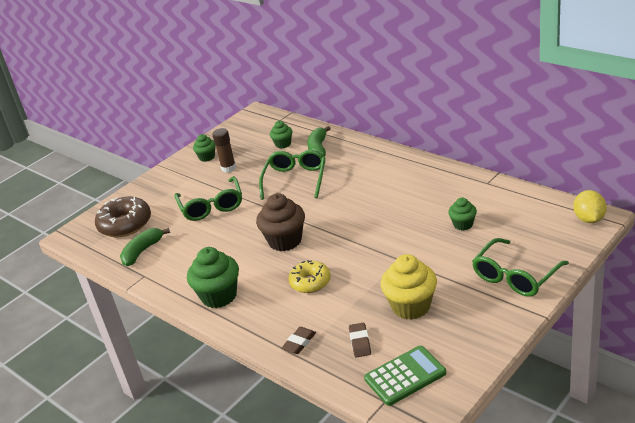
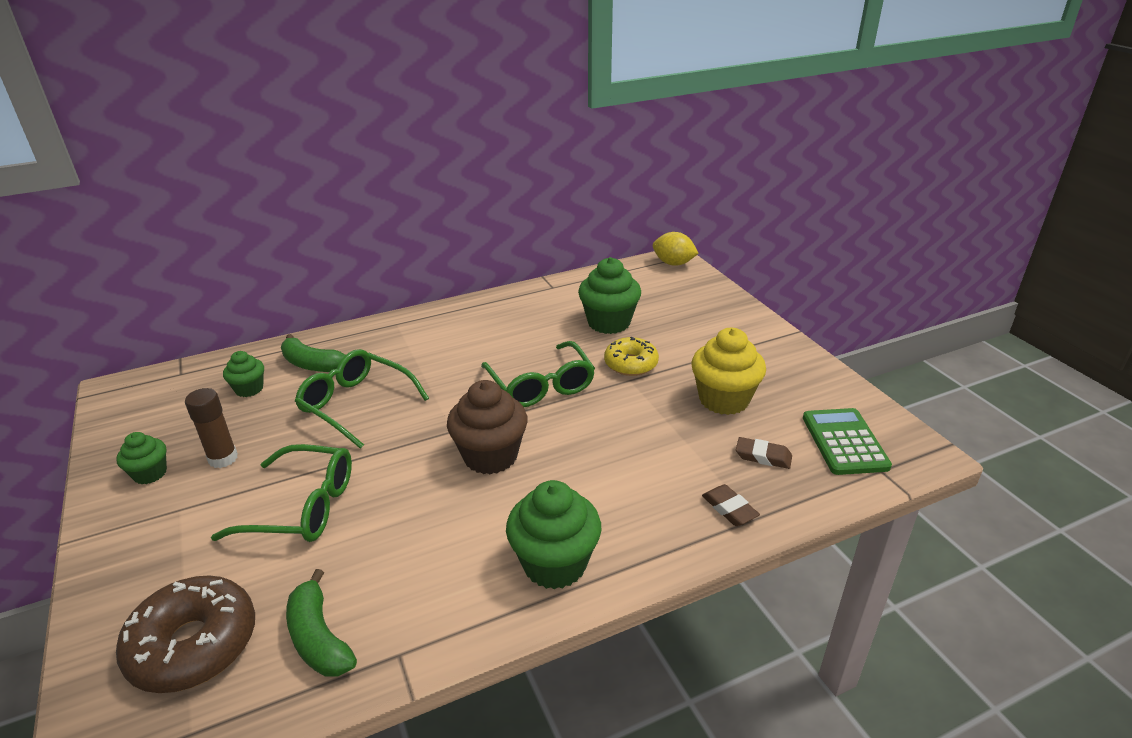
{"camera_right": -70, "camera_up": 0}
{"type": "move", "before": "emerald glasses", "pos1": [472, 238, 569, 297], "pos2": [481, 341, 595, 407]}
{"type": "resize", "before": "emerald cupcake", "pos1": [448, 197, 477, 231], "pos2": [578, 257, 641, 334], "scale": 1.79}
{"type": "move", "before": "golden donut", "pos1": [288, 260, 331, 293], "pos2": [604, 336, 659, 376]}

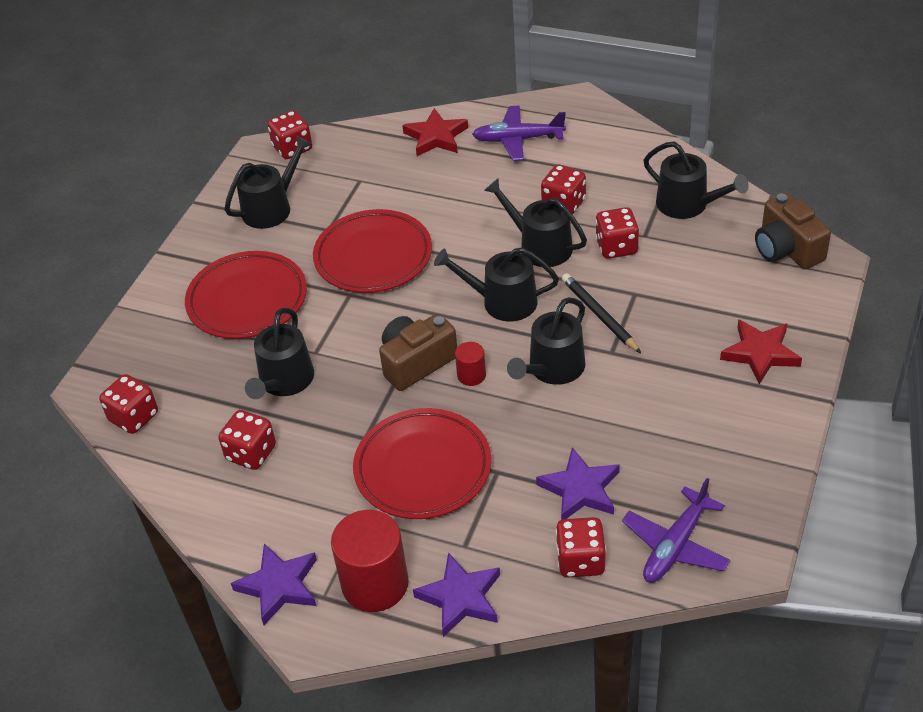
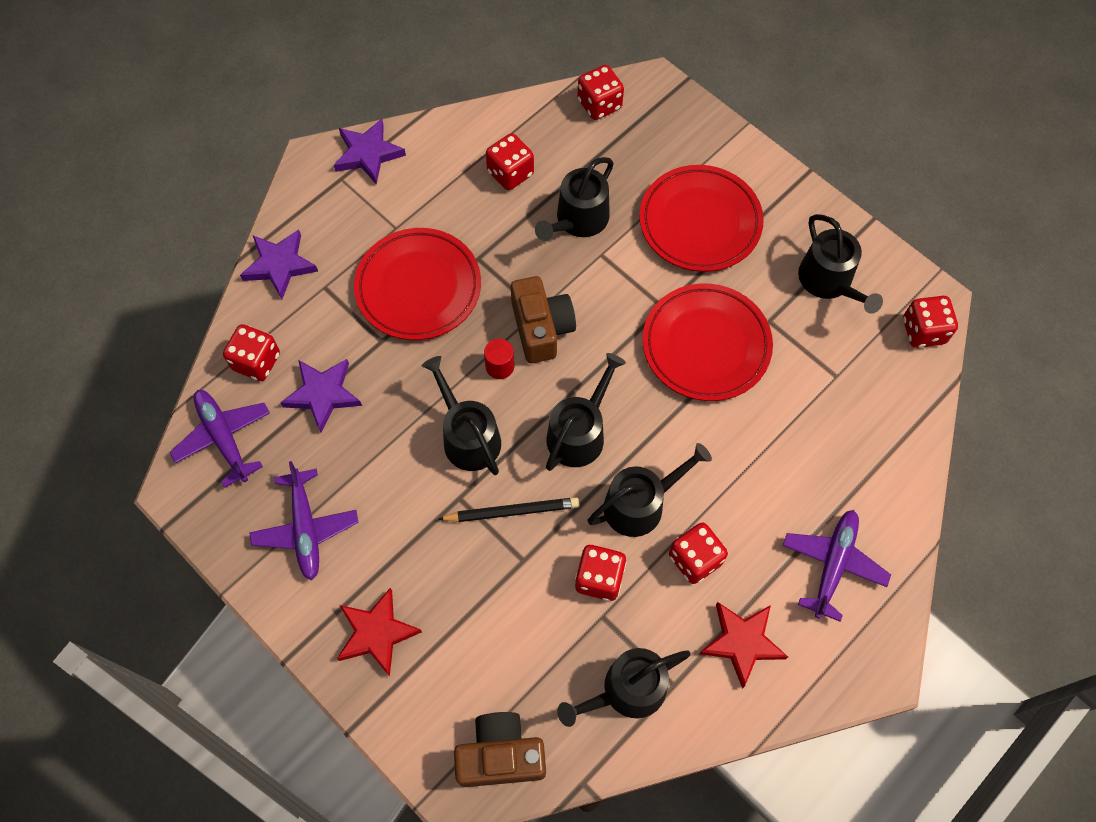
{"camera_right": 110, "camera_up": 20}
{"type": "insert", "after": "royal purple plane", "pos2": [249, 461, 358, 580]}
{"type": "rotate", "before": "black watering pot", "pos1": [245, 308, 314, 399], "pos2": [535, 157, 614, 241], "turn": -90}
{"type": "move", "before": "crimson five-pointed star", "pos1": [402, 108, 468, 156], "pos2": [699, 602, 788, 689]}
{"type": "delete", "before": "crimson solid cylinder", "pos1": [331, 510, 409, 612]}

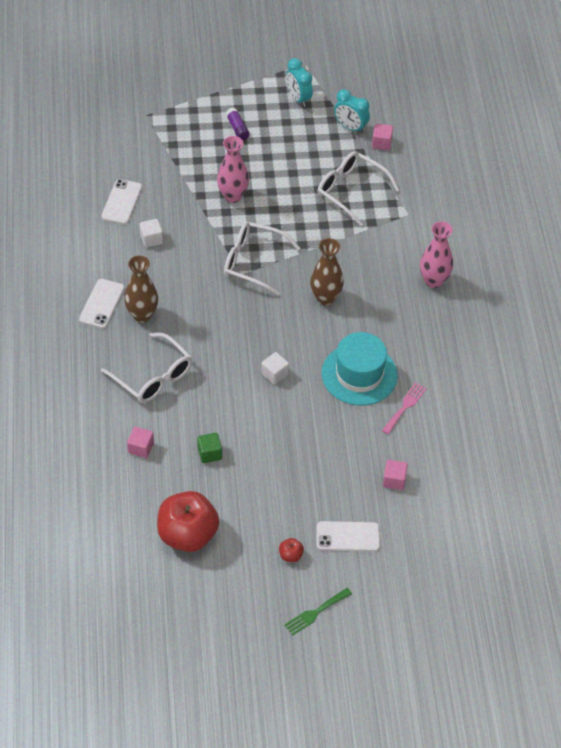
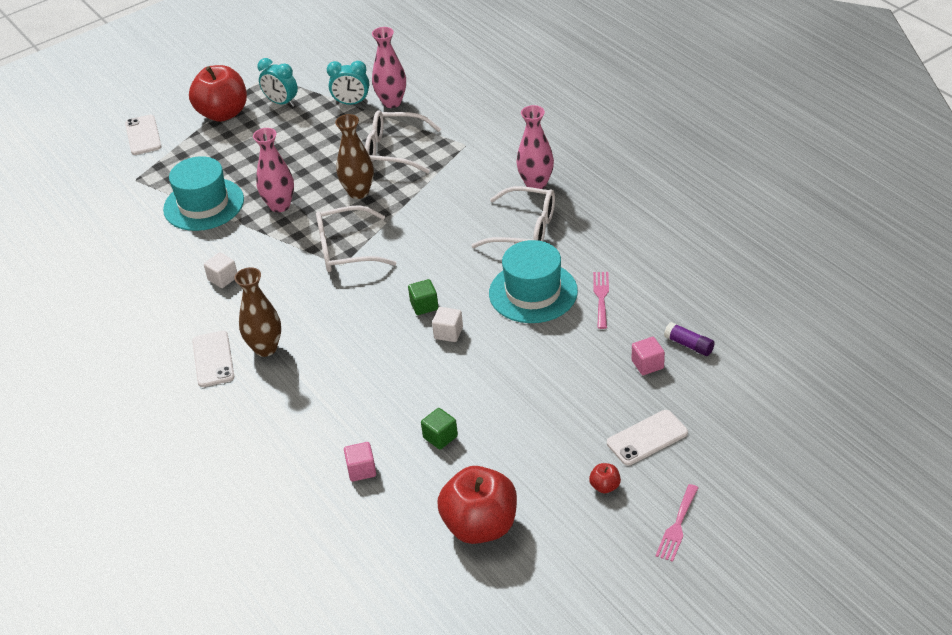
{"camera_right": -25, "camera_up": -10}
{"type": "move", "before": "white smartphone", "pos1": [101, 179, 142, 224], "pos2": [125, 115, 162, 155]}
{"type": "insert", "after": "teal hat", "pos2": [163, 156, 244, 231]}
{"type": "insert", "after": "crimson apple fruit", "pos2": [189, 65, 247, 122]}
{"type": "move", "before": "russet flower vase", "pos1": [310, 238, 344, 305], "pos2": [335, 114, 374, 199]}
{"type": "replace", "before": "rose-pink cube", "after": "rose-pink flower vase", "pos1": [372, 124, 393, 150], "pos2": [372, 27, 406, 108]}
{"type": "insert", "after": "emerald cube", "pos2": [408, 279, 439, 315]}
{"type": "move", "before": "white glasses", "pos1": [101, 333, 192, 403], "pos2": [471, 186, 555, 248]}
{"type": "recolor", "before": "emerald fork", "after": "rose-pink fork", "pos1": [284, 588, 352, 636], "pos2": [656, 484, 699, 562]}
{"type": "move", "before": "royal purple glue stick", "pos1": [226, 108, 249, 140], "pos2": [664, 322, 715, 356]}

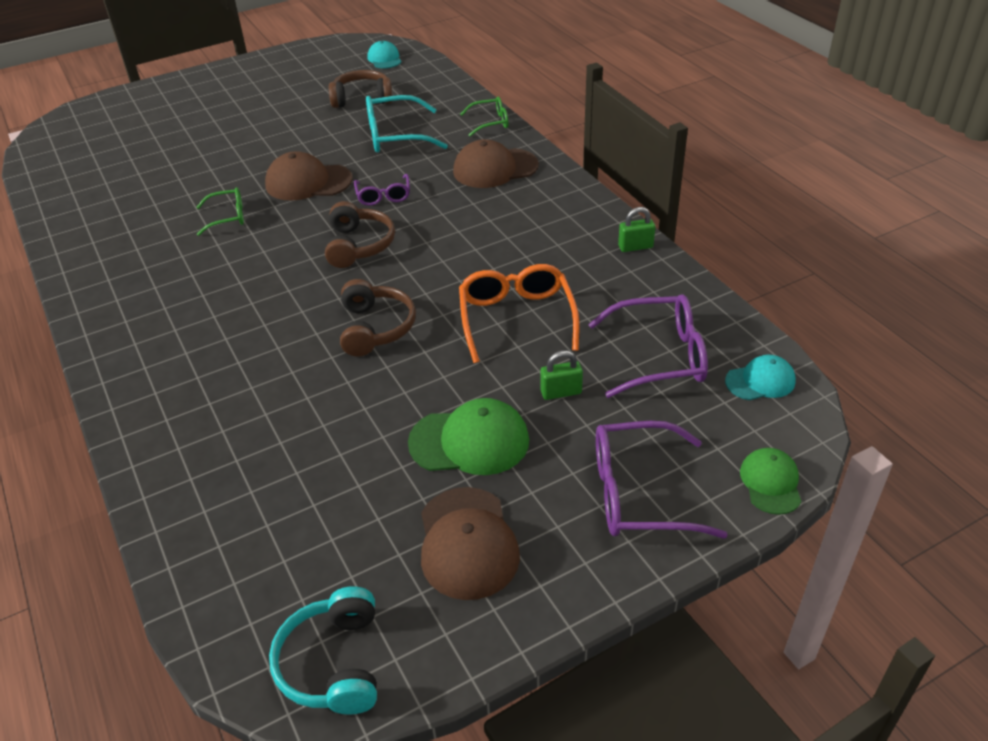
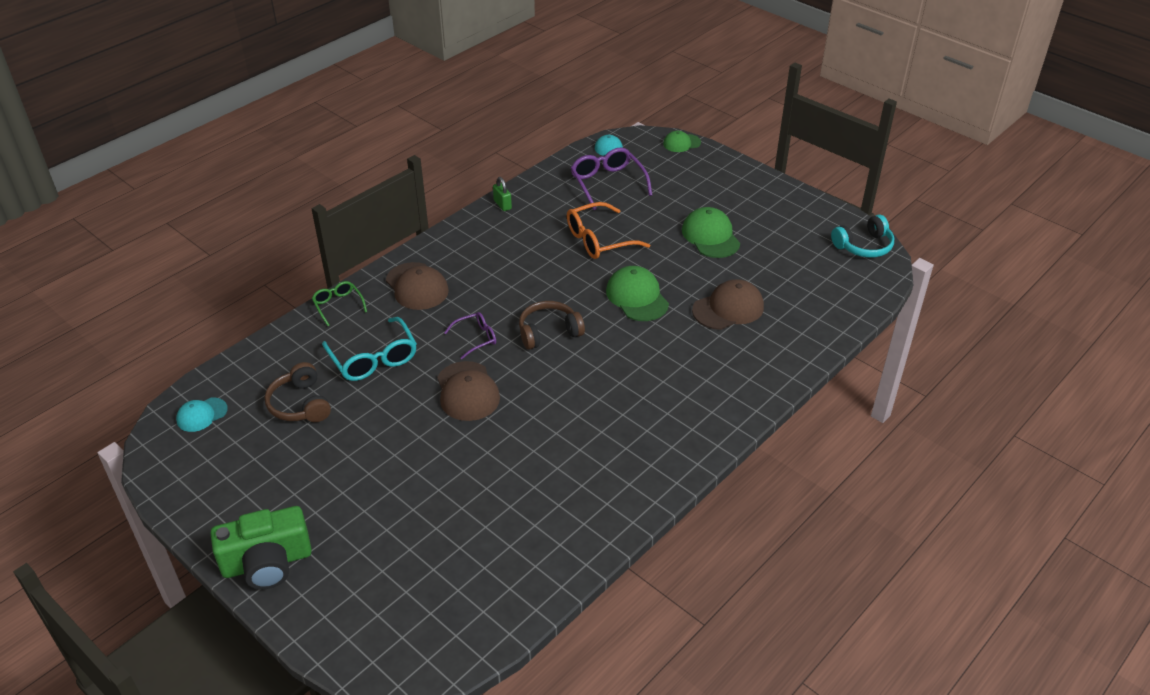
{"camera_right": -110, "camera_up": 0}
{"type": "insert", "after": "emerald photo camera", "pos2": [211, 506, 312, 589]}
{"type": "replace", "before": "russet over-ear headphones", "after": "emerald cap", "pos1": [340, 279, 416, 356], "pos2": [606, 266, 669, 321]}
{"type": "move", "before": "russet cap", "pos1": [421, 487, 520, 600], "pos2": [692, 279, 764, 330]}
{"type": "delete", "before": "emerald glasses", "pos1": [196, 187, 244, 236]}
{"type": "delete", "before": "emerald lock", "pos1": [540, 350, 583, 400]}
{"type": "delete", "before": "royal purple glasses", "pos1": [596, 421, 727, 538]}

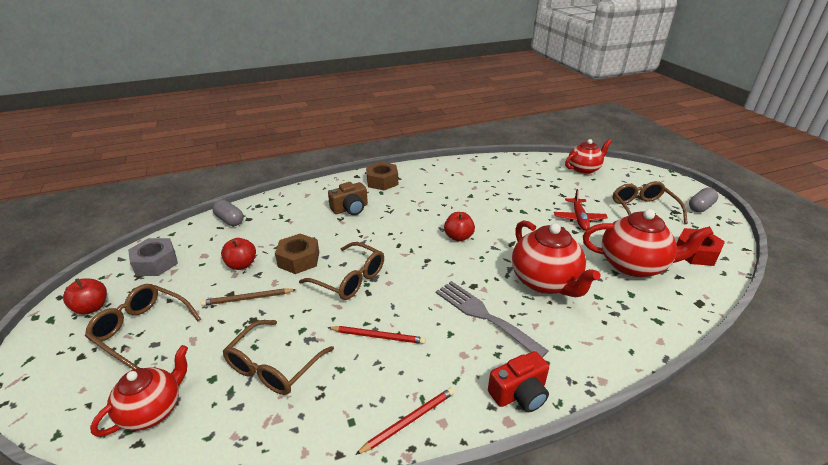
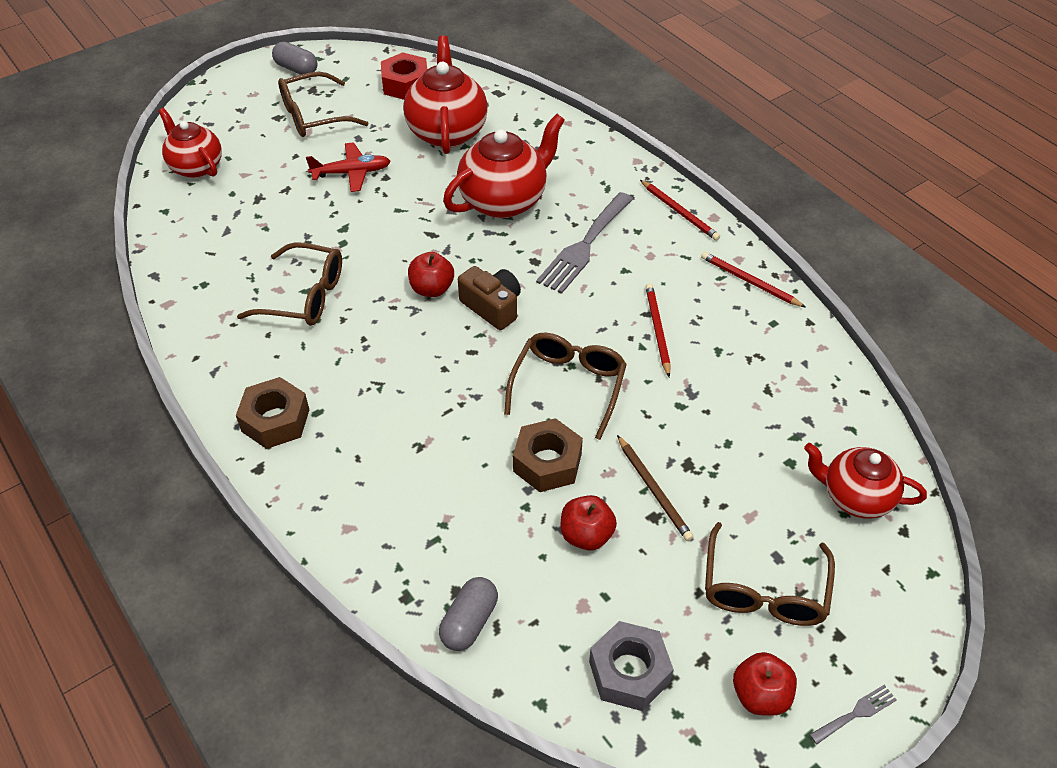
{"camera_right": -105, "camera_up": 15}
{"type": "move", "before": "russet glasses", "pos1": [223, 320, 334, 395], "pos2": [237, 242, 342, 326]}
{"type": "move", "before": "russet photo camera", "pos1": [328, 182, 368, 215], "pos2": [458, 266, 521, 330]}
{"type": "replace", "before": "crimson photo camera", "after": "crimson pencil", "pos1": [488, 351, 549, 412], "pos2": [640, 180, 720, 241]}
{"type": "insert", "after": "ash-grey fork", "pos2": [809, 685, 897, 744]}

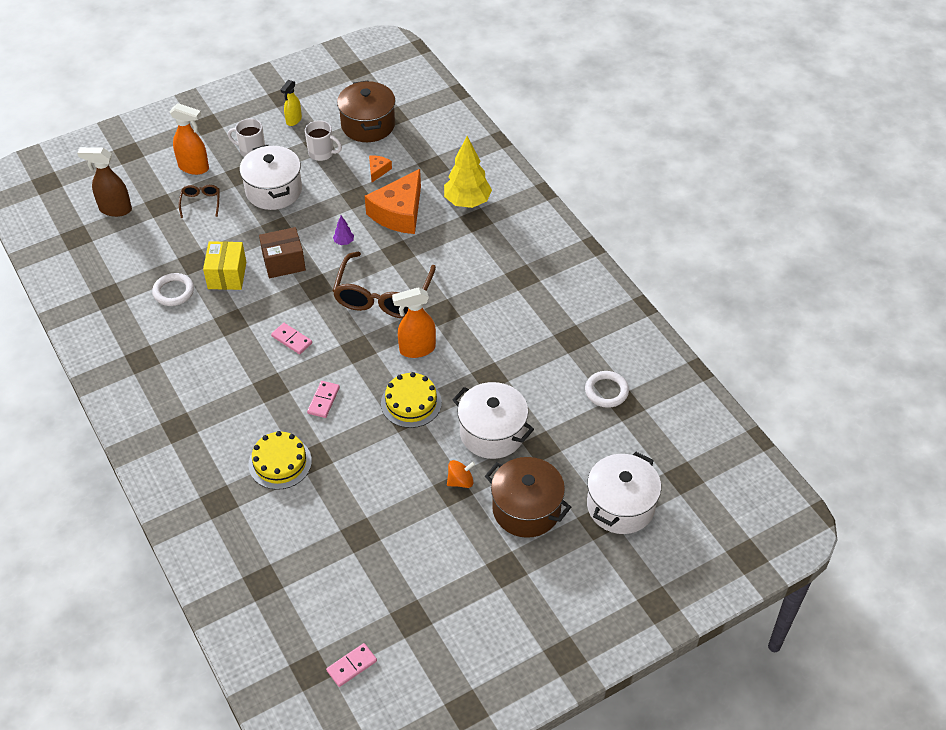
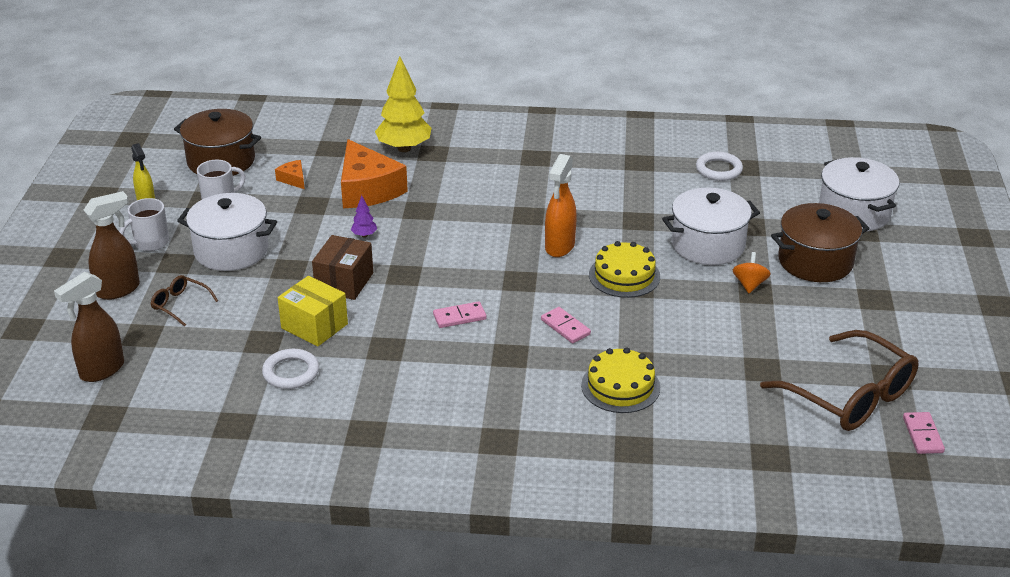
{"camera_right": -55, "camera_up": -15}
{"type": "recolor", "before": "orange-coloured spray cleaner", "after": "russet spray cleaner", "pos1": [170, 103, 209, 175], "pos2": [84, 191, 140, 300]}
{"type": "move", "before": "russet glasses", "pos1": [333, 252, 436, 318], "pos2": [760, 330, 919, 431]}

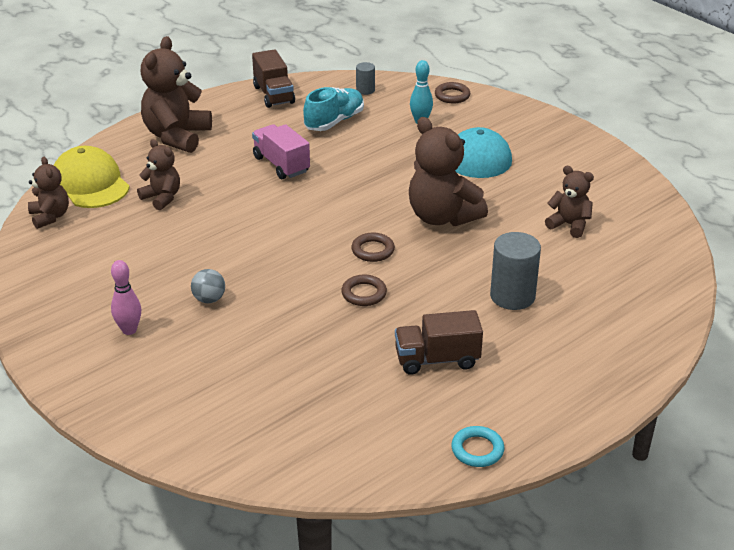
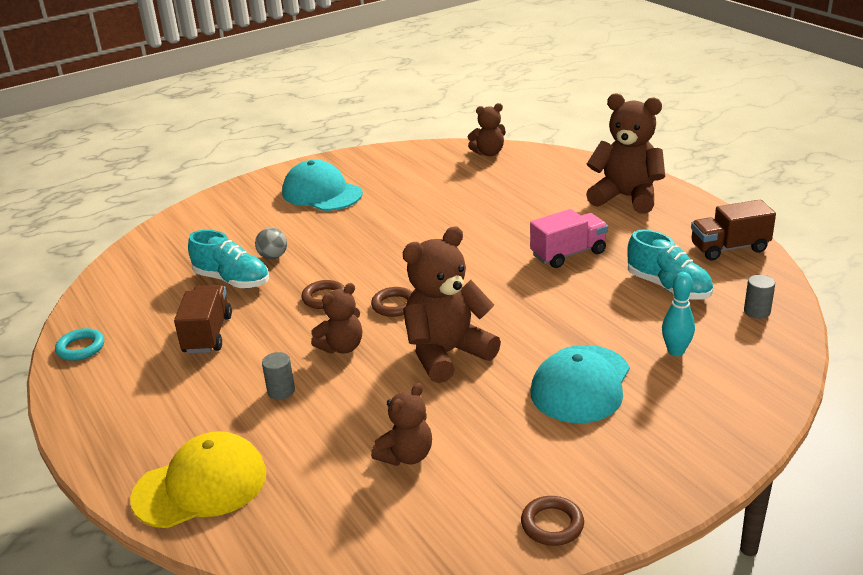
{"camera_right": 100, "camera_up": -5}
{"type": "move", "before": "golden cap", "pos1": [54, 146, 130, 208], "pos2": [130, 431, 267, 528]}
{"type": "insert", "after": "teal lace-up shoe", "pos2": [188, 230, 269, 288]}
{"type": "move", "before": "ash-grey sphere", "pos1": [191, 269, 225, 303], "pos2": [255, 228, 287, 259]}
{"type": "resize", "before": "ash-grey solid cylinder", "pos1": [490, 232, 541, 310], "pos2": [262, 352, 295, 400], "scale": 0.53}
{"type": "replace", "before": "rose-pink bowling pin", "after": "teal cap", "pos1": [111, 260, 141, 335], "pos2": [282, 160, 363, 211]}
{"type": "move", "before": "russet teddy bear", "pos1": [137, 139, 180, 210], "pos2": [311, 283, 362, 354]}
{"type": "move", "before": "russet torus", "pos1": [435, 82, 470, 103], "pos2": [521, 496, 584, 546]}

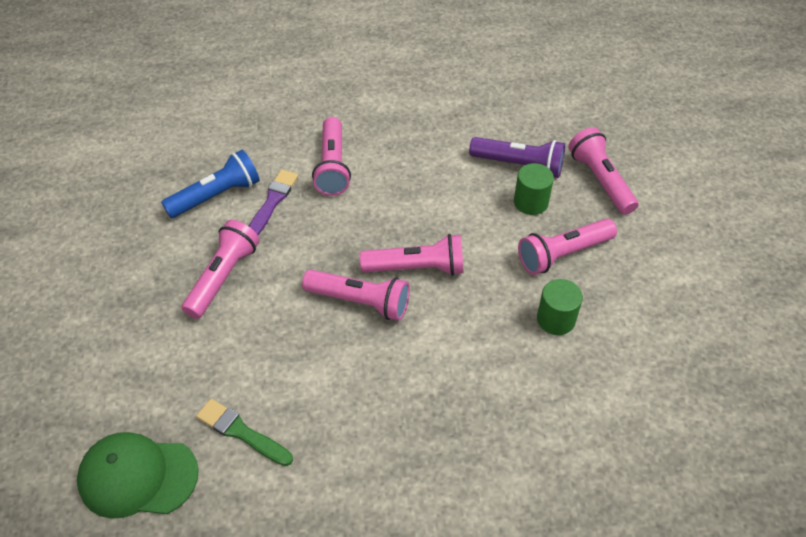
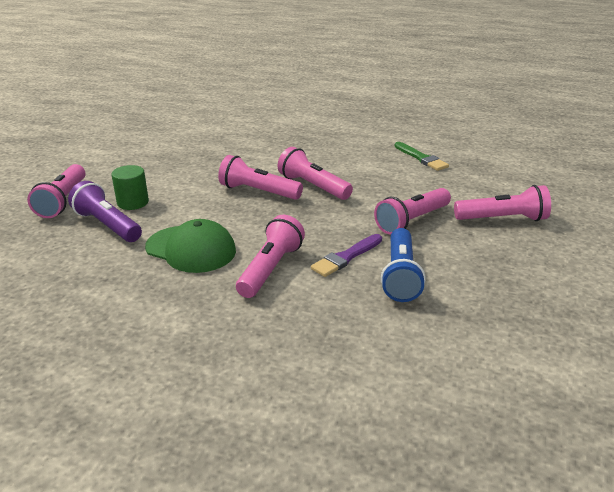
{"camera_right": -155, "camera_up": -20}
{"type": "move", "before": "emerald cap", "pos1": [77, 432, 199, 519], "pos2": [145, 219, 236, 273]}
{"type": "rotate", "before": "blue pocket torch", "pos1": [161, 150, 260, 218], "pos2": [381, 228, 426, 302], "turn": -75}
{"type": "move", "before": "rose-pink pocket torch", "pos1": [518, 219, 617, 275], "pos2": [454, 185, 551, 221]}
{"type": "delete", "before": "emerald solid cylinder", "pos1": [537, 279, 583, 335]}

